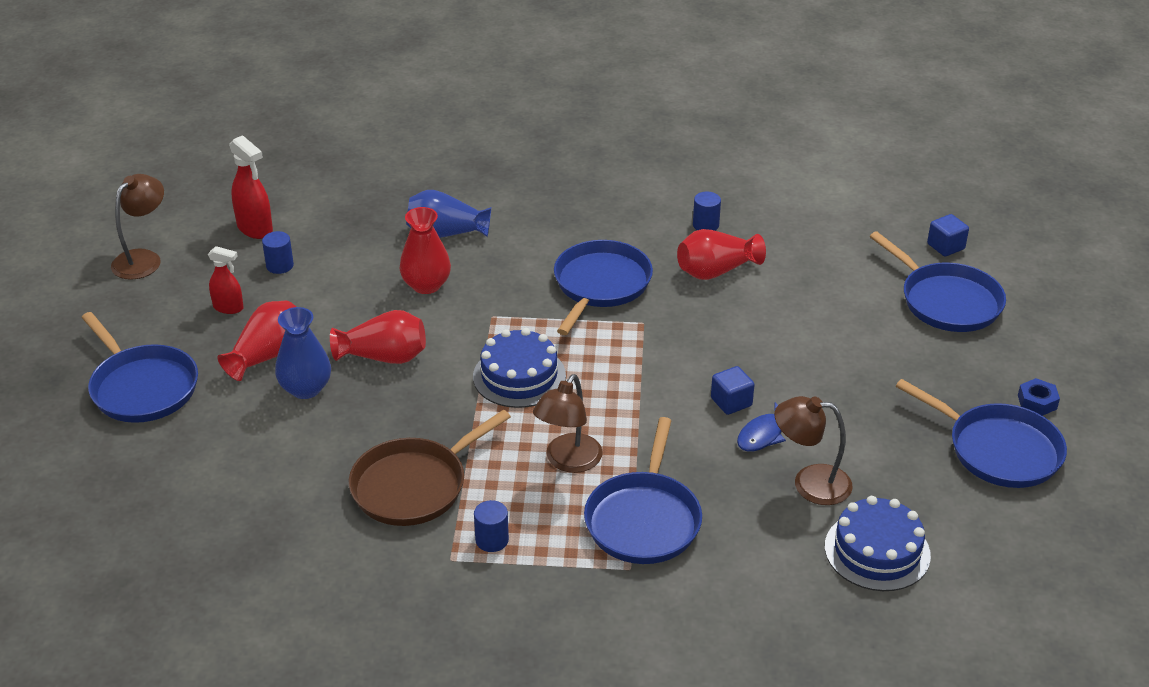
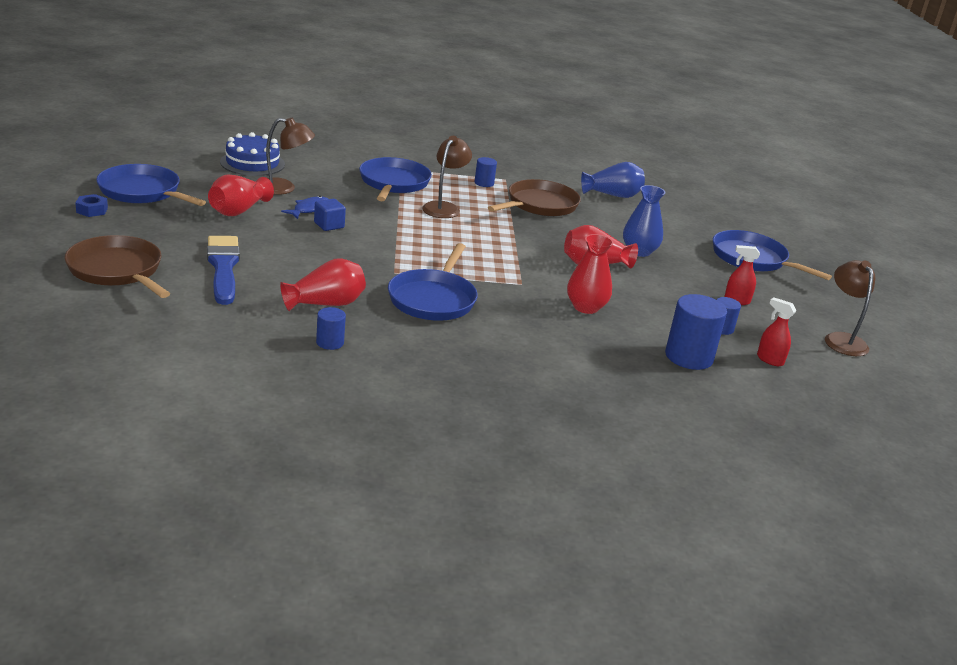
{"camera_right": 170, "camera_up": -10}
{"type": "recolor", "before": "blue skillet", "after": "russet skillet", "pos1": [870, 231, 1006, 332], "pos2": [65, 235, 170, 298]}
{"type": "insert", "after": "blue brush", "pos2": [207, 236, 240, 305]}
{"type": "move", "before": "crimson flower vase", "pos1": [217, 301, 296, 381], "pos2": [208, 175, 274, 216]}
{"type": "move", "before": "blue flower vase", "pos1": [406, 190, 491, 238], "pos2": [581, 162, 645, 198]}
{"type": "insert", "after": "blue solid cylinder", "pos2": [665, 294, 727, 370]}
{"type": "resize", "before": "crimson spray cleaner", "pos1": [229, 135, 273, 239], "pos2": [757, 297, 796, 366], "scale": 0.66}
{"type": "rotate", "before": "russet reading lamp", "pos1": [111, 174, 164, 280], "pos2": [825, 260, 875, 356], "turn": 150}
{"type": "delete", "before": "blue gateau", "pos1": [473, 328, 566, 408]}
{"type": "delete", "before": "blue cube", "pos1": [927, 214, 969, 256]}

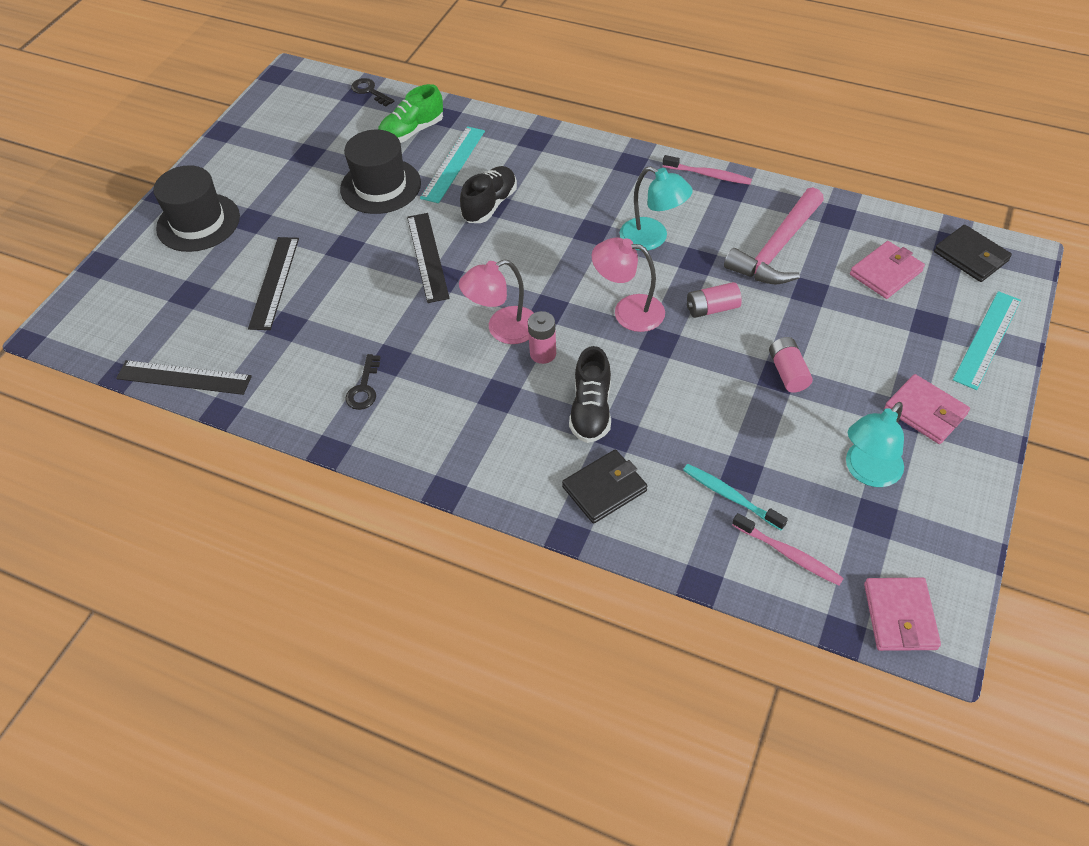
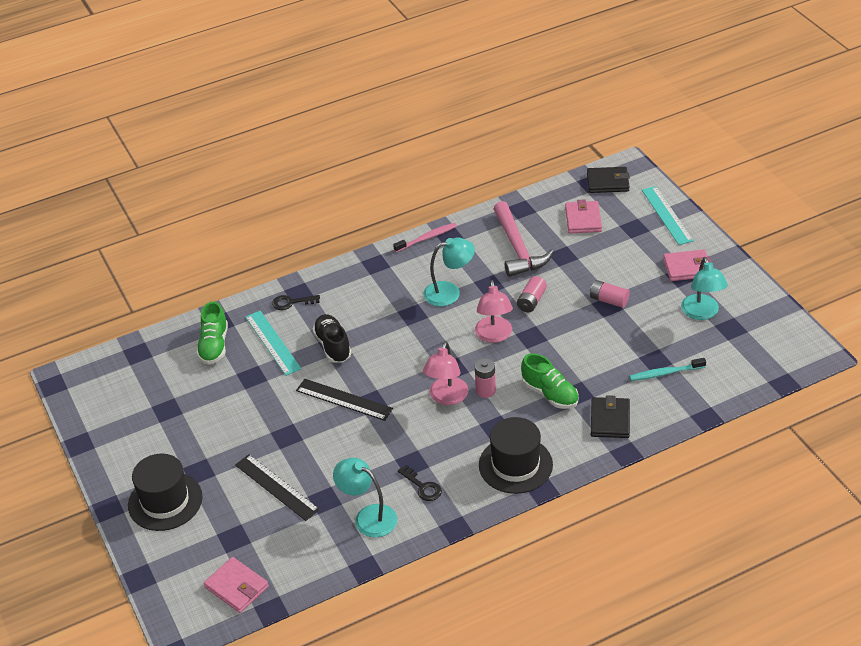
{"camera_right": -50, "camera_up": -10}
{"type": "move", "before": "rose-pink wallet", "pos1": [864, 577, 941, 651], "pos2": [204, 557, 269, 613]}
{"type": "move", "before": "black key", "pos1": [351, 78, 394, 107], "pos2": [272, 295, 320, 310]}
{"type": "insert", "after": "teal reading lamp", "pos2": [333, 458, 397, 537]}
{"type": "rotate", "before": "rose-pink reading lamp", "pos1": [592, 237, 665, 332], "pos2": [475, 280, 513, 343], "turn": -60}
{"type": "move", "before": "black hat", "pos1": [340, 130, 421, 214], "pos2": [479, 417, 553, 494]}
{"type": "recolor", "before": "black lace-up shoe", "after": "emerald lace-up shoe", "pos1": [569, 346, 611, 443], "pos2": [521, 353, 579, 409]}
{"type": "delete", "before": "black measuring stick", "pos1": [116, 360, 252, 395]}
{"type": "delete", "before": "rose-pink toothbrush", "pos1": [732, 513, 844, 586]}

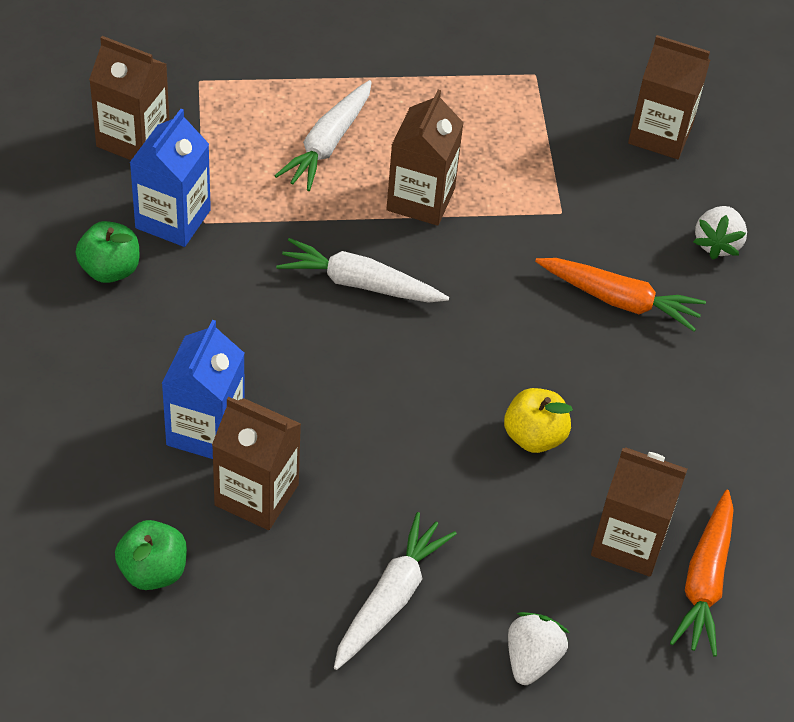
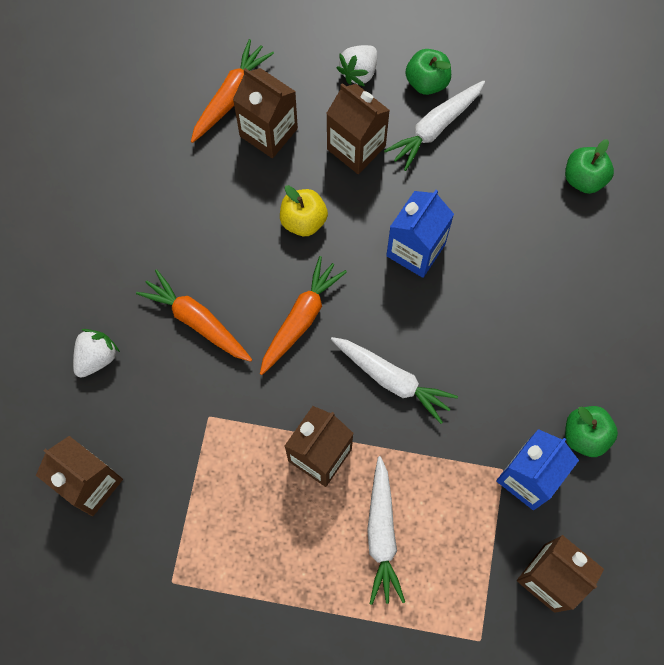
{"camera_right": -160, "camera_up": 20}
{"type": "insert", "after": "orange-coloured carrot", "pos2": [260, 256, 347, 375]}
{"type": "move", "before": "russet milk carton", "pos1": [212, 397, 301, 530], "pos2": [326, 83, 390, 174]}
{"type": "rotate", "before": "white carrot", "pos1": [274, 80, 371, 191], "pos2": [367, 456, 405, 605], "turn": 135}
{"type": "move", "before": "blue milk carton", "pos1": [161, 320, 245, 459], "pos2": [386, 190, 454, 278]}
{"type": "insert", "after": "emerald apple fruit", "pos2": [405, 49, 451, 95]}

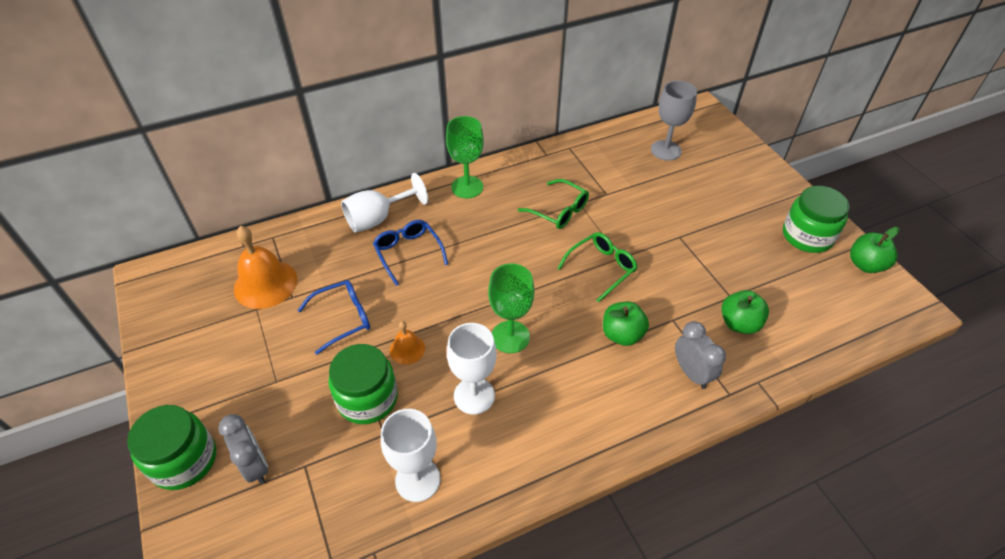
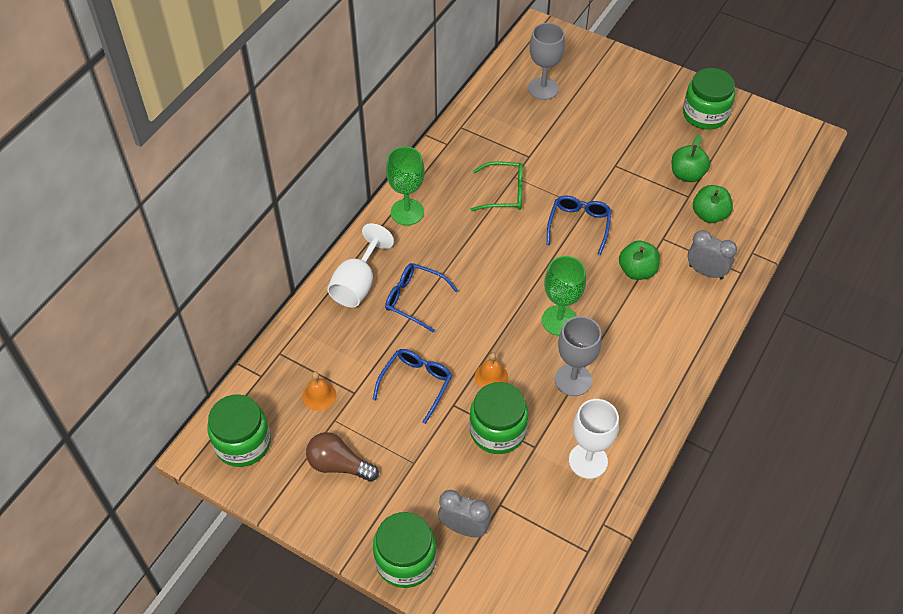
{"camera_right": -35, "camera_up": 5}
{"type": "insert", "after": "emerald jam jar", "pos2": [207, 394, 271, 467]}
{"type": "resize", "before": "orange-coloured bell", "pos1": [234, 226, 297, 309], "pos2": [302, 372, 336, 411], "scale": 0.53}
{"type": "insert", "after": "russet light bulb", "pos2": [306, 432, 379, 482]}
{"type": "recolor", "before": "emerald glasses", "after": "blue glasses", "pos1": [557, 232, 638, 302], "pos2": [547, 195, 612, 255]}
{"type": "recolor", "before": "white chalice", "after": "ash-grey chalice", "pos1": [447, 323, 497, 415], "pos2": [555, 316, 602, 396]}
{"type": "move", "before": "emerald apple fruit", "pos1": [850, 227, 900, 273], "pos2": [672, 134, 710, 182]}

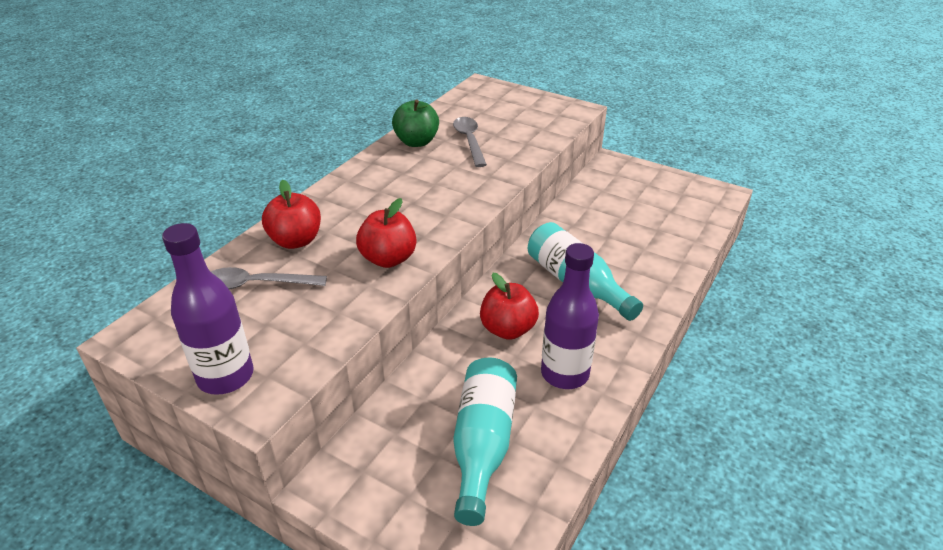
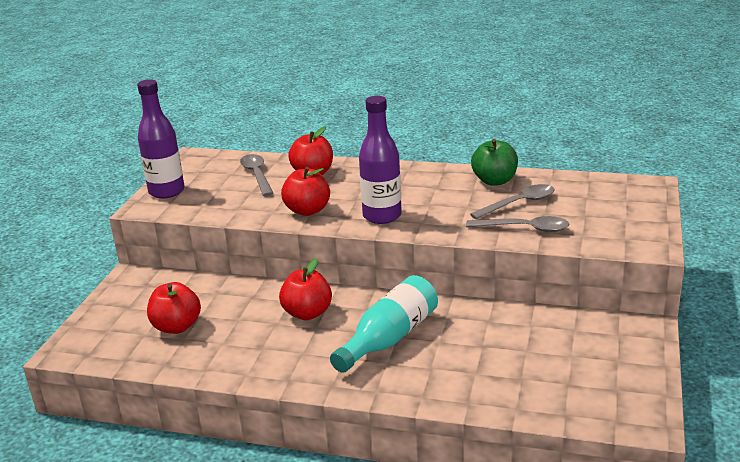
{"camera_right": 75, "camera_up": -10}
{"type": "replace", "before": "teal bottle", "after": "crimson apple fruit", "pos1": [453, 357, 517, 526], "pos2": [147, 282, 201, 334]}
{"type": "move", "before": "royal purple bottle", "pos1": [541, 243, 599, 389], "pos2": [359, 96, 402, 224]}
{"type": "insert", "after": "ash-grey tablespoon", "pos2": [466, 216, 569, 232]}

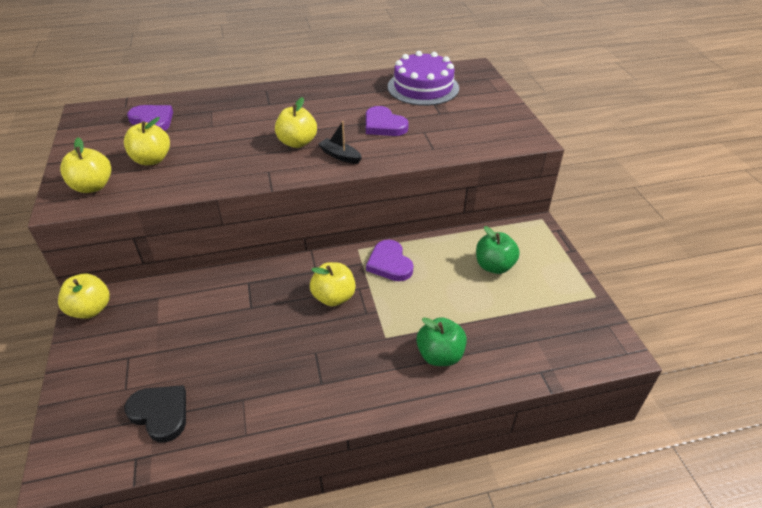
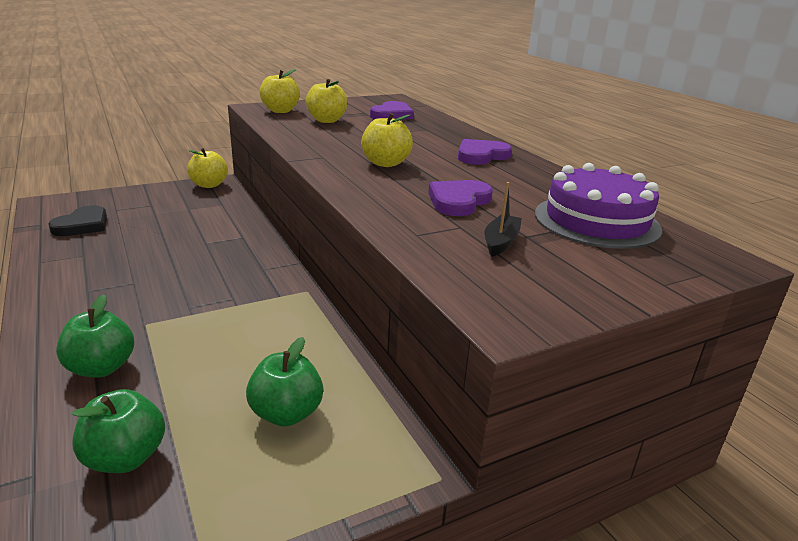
{"camera_right": 75, "camera_up": -15}
{"type": "insert", "after": "emerald apple fruit", "pos2": [72, 389, 165, 473]}
{"type": "move", "before": "royal purple love heart", "pos1": [366, 239, 414, 281], "pos2": [458, 139, 512, 165]}
{"type": "move", "before": "black boat", "pos1": [318, 121, 362, 164], "pos2": [484, 182, 522, 257]}
{"type": "delete", "before": "golden apple fruit", "pos1": [310, 262, 356, 306]}

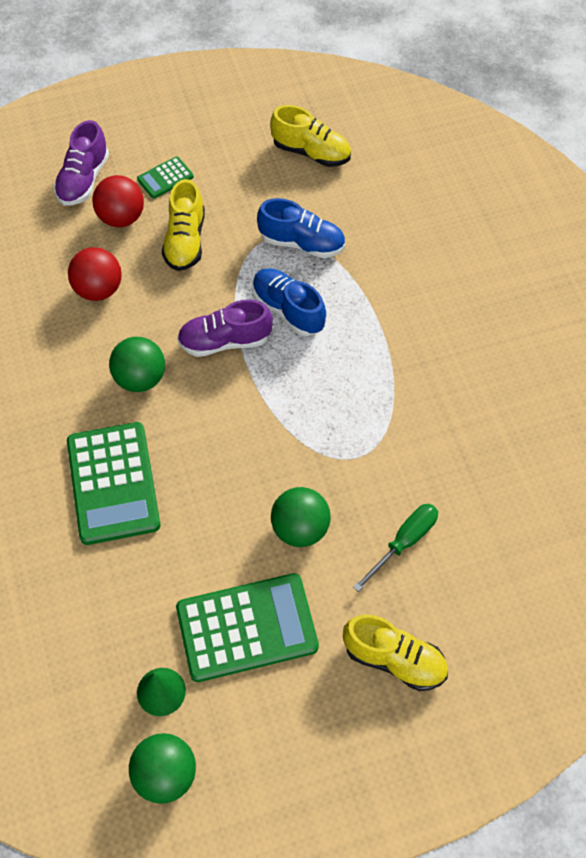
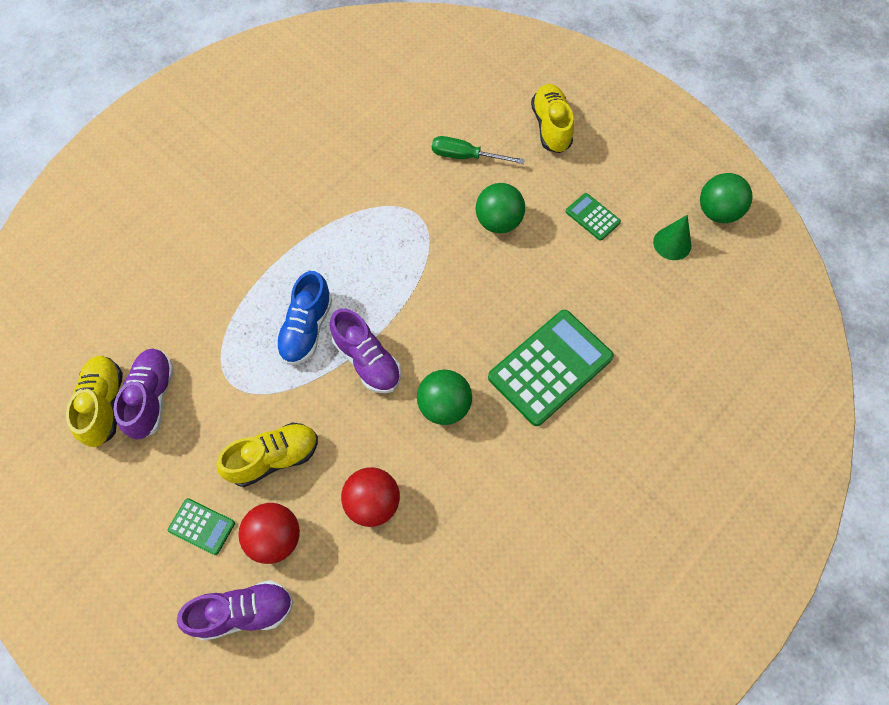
{"camera_right": -120, "camera_up": 5}
{"type": "insert", "after": "royal purple lace-up shoe", "pos2": [114, 348, 174, 440]}
{"type": "resize", "before": "emerald calculator", "pos1": [176, 573, 319, 682], "pos2": [566, 193, 621, 241], "scale": 0.47}
{"type": "delete", "before": "blue lace-up shoe", "pos1": [257, 198, 345, 258]}

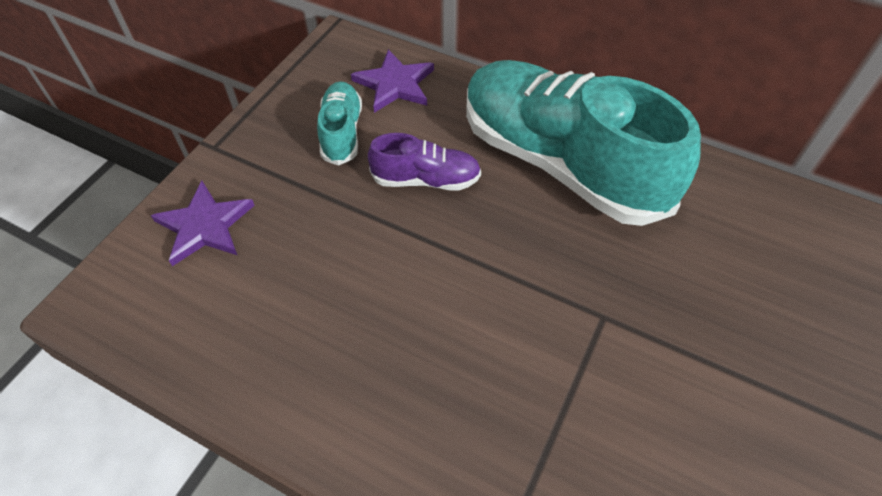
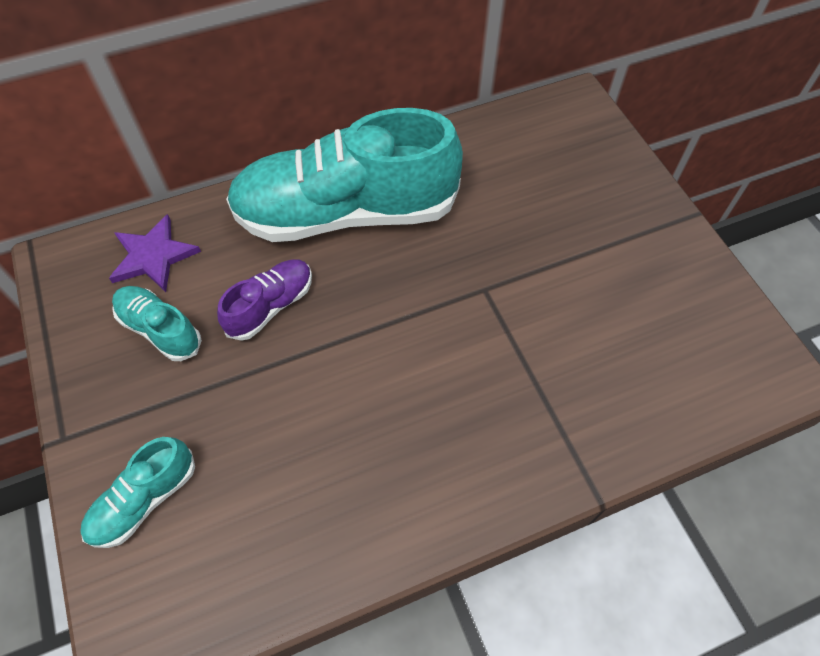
{"camera_right": -50, "camera_up": 5}
{"type": "replace", "before": "royal purple five-pointed star", "after": "teal lace-up shoe", "pos1": [151, 181, 255, 266], "pos2": [80, 437, 195, 548]}

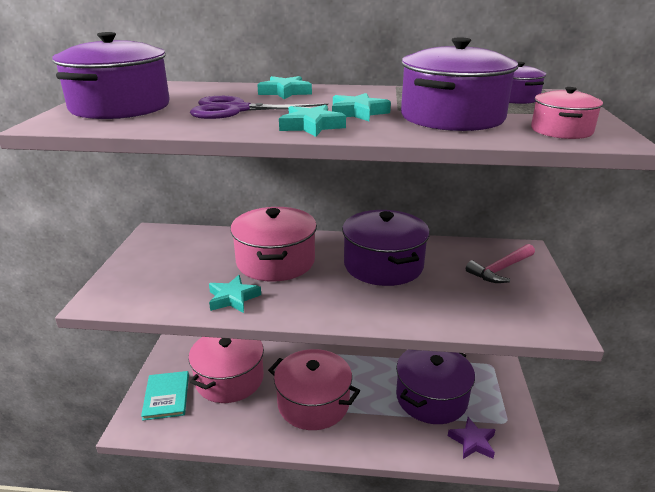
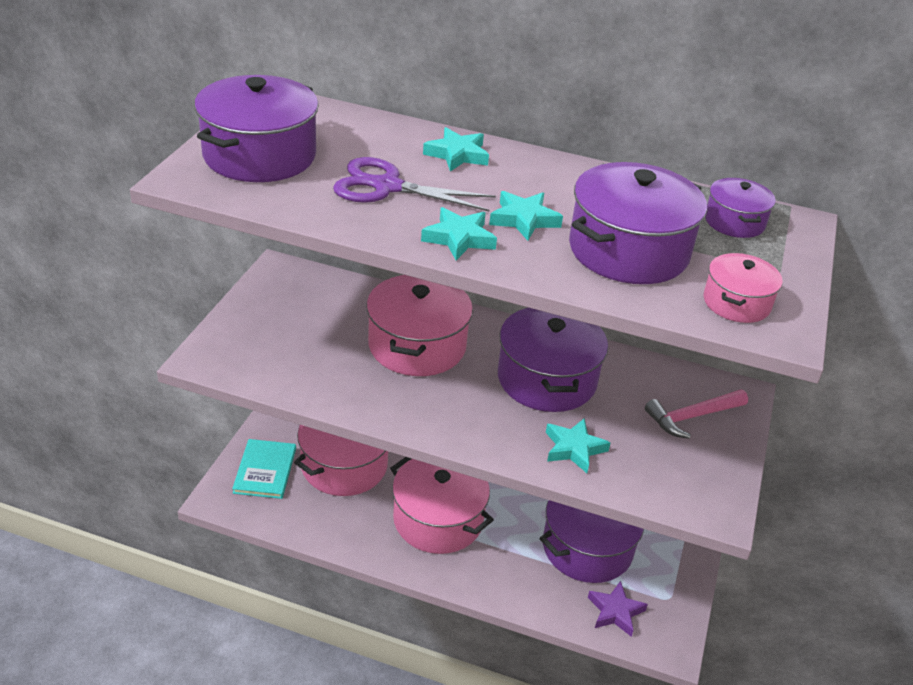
{"camera_right": 10, "camera_up": 10}
{"type": "move", "before": "teal five-pointed star", "pos1": [209, 275, 261, 313], "pos2": [546, 418, 611, 473]}

